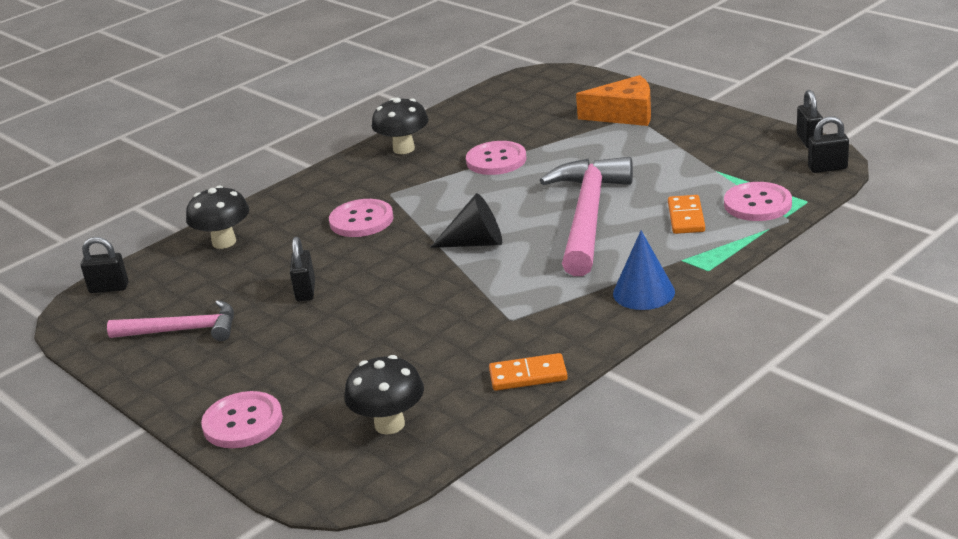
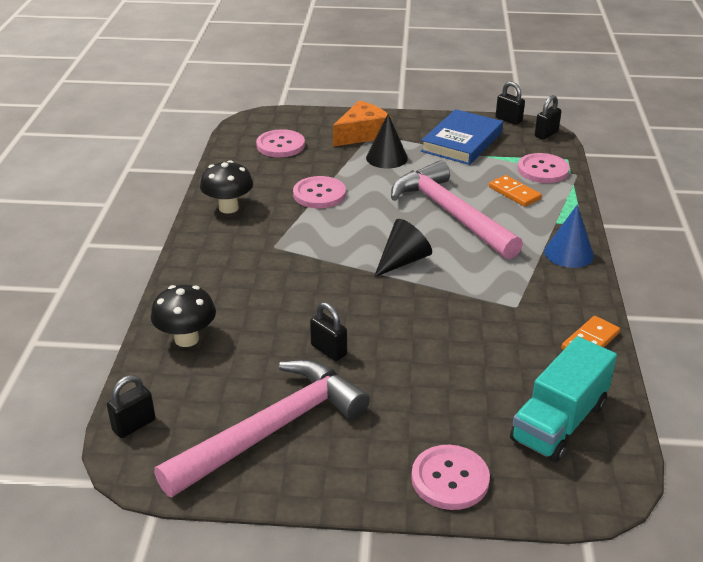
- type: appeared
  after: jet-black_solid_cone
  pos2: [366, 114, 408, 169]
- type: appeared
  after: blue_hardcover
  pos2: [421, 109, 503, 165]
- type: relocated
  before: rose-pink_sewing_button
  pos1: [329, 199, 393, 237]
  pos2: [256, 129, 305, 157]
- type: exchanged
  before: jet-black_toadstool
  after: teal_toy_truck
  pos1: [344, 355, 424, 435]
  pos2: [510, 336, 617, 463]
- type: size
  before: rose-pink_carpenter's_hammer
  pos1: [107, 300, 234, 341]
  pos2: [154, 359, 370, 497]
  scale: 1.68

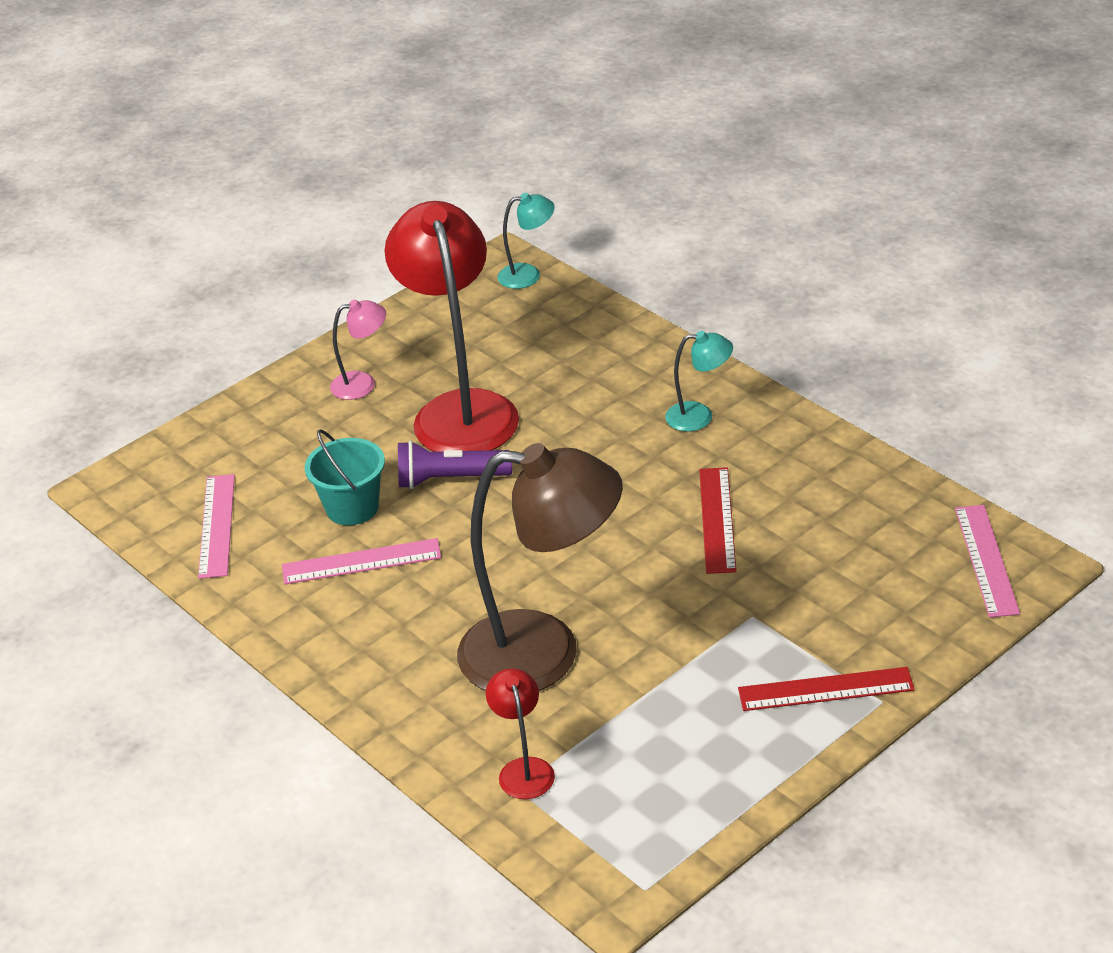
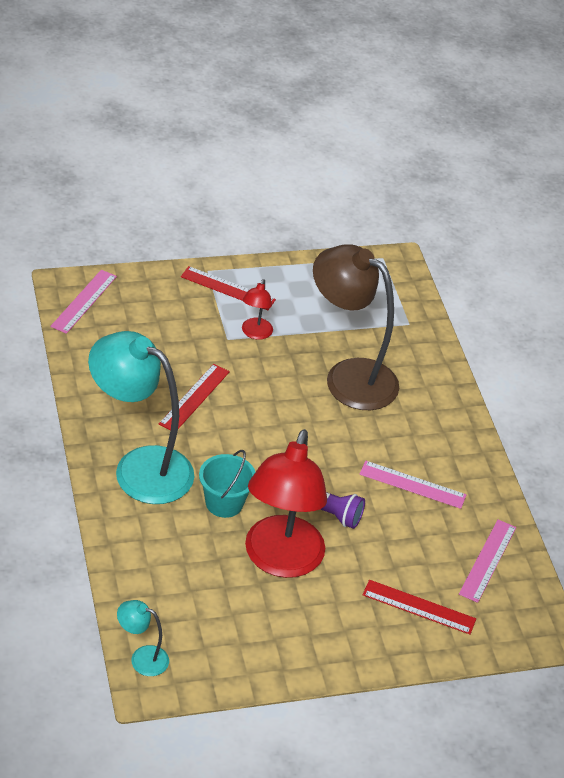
- type: missing
  before: rose-pink_lamp
  pos1: [330, 300, 386, 400]
- type: appeared
  after: red_straightedge
  pos2: [362, 580, 476, 634]
- type: relocated
  before: teal_bucket
  pos1: [305, 429, 385, 525]
  pos2: [199, 450, 255, 518]
- type: relocated
  before: red_lamp
  pos1: [486, 668, 555, 799]
  pos2: [242, 279, 273, 340]
- type: size
  before: teal_lamp
  pos1: [665, 331, 733, 432]
  pos2: [88, 331, 194, 504]
  scale: 2.27

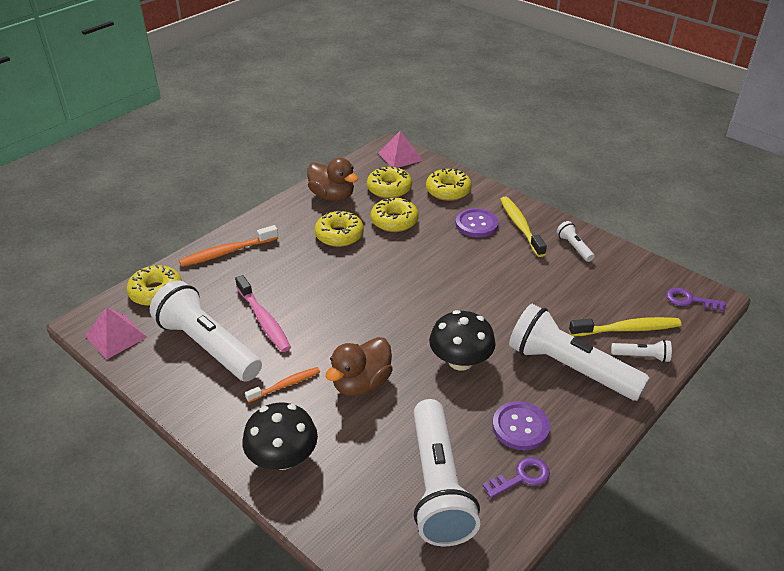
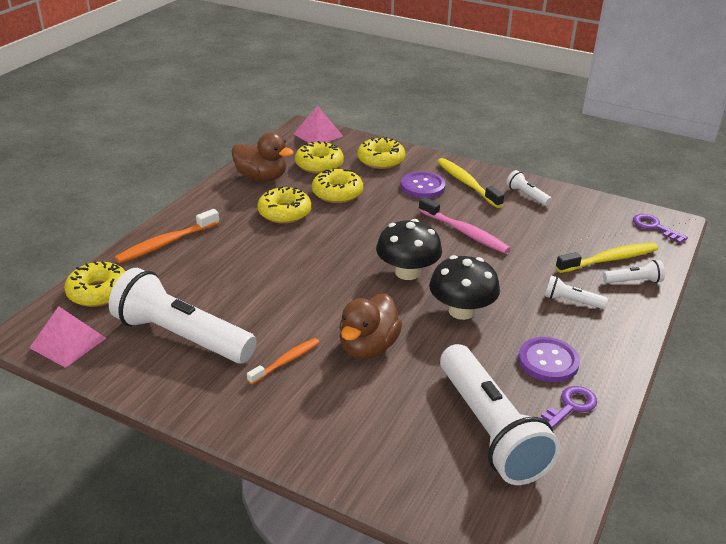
- type: relocated
  before: rose-pink_toothbrush
  pos1: [235, 275, 291, 352]
  pos2: [419, 197, 511, 253]
- type: relocated
  before: jet-black_toadstool
  pos1: [242, 402, 318, 470]
  pos2: [376, 219, 442, 280]
- type: spun
  before: violet_key
  pos1: [666, 288, 726, 312]
  pos2: [633, 214, 688, 243]
  turn: 45
- type: size
  before: snow-white_flashlight
  pos1: [509, 304, 650, 401]
  pos2: [545, 275, 608, 309]
  scale: 0.43

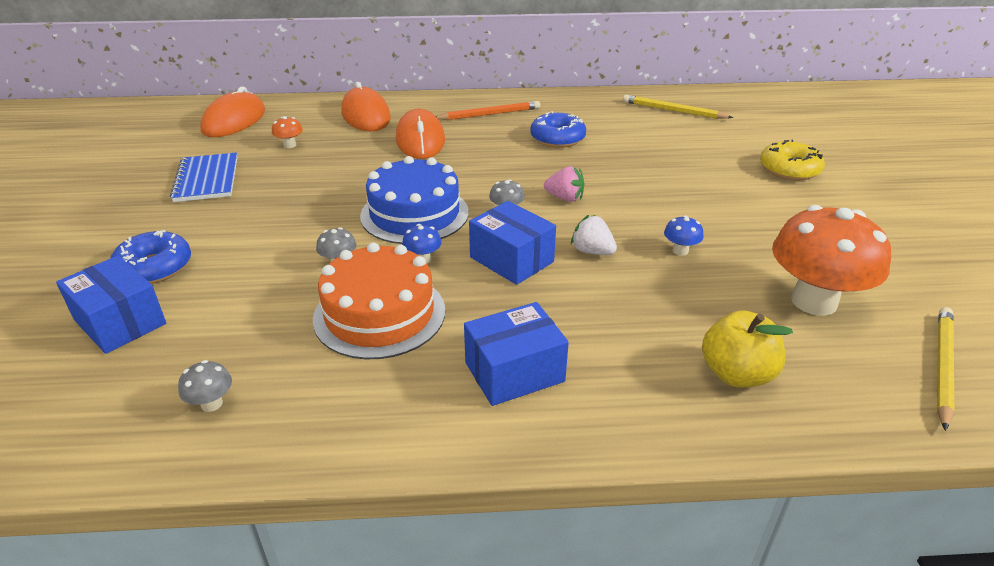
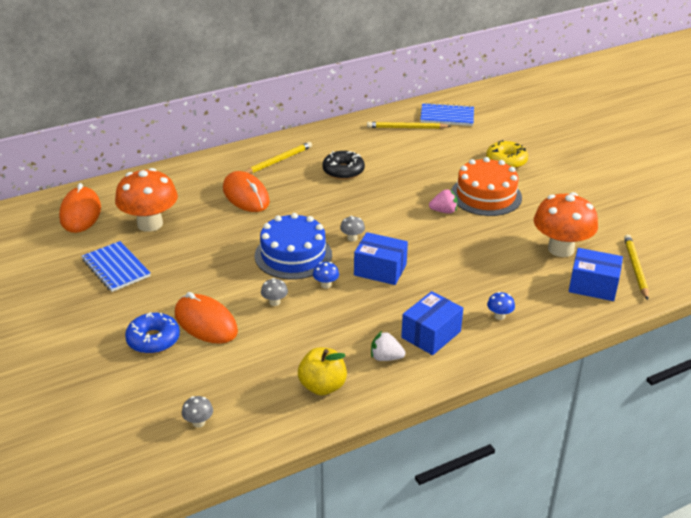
- type: appeared
  after: blue_notebook
  pos2: [420, 103, 474, 126]
- type: relocated
  before: blue_box
  pos1: [56, 255, 166, 354]
  pos2: [569, 248, 623, 301]
- type: relocated
  before: grey_toadstool
  pos1: [178, 360, 232, 412]
  pos2: [182, 396, 213, 428]
- type: relocated
  before: bright_orange_layer_cake
  pos1: [313, 242, 445, 359]
  pos2: [451, 157, 522, 216]
- type: relocated
  before: bright_orange_mouse
  pos1: [341, 82, 391, 131]
  pos2: [175, 292, 238, 344]
- type: relocated
  before: rose-pink_strawberry
  pos1: [544, 166, 584, 202]
  pos2: [429, 189, 458, 214]
- type: relocated
  before: snow-white_strawberry
  pos1: [571, 215, 617, 255]
  pos2: [371, 331, 405, 361]
- type: relocated
  before: blue_toadstool
  pos1: [664, 216, 704, 255]
  pos2: [487, 292, 515, 320]
- type: relocated
  before: golden_apple_fruit
  pos1: [702, 310, 793, 388]
  pos2: [298, 348, 347, 395]
- type: colour
  before: bright_orange_lead_pencil
  after: golden_lead_pencil
  pos1: [436, 101, 540, 120]
  pos2: [244, 142, 312, 174]
- type: colour
  before: blue_glazed_donut
  after: jet-black_glazed_donut
  pos1: [530, 111, 586, 148]
  pos2: [322, 151, 365, 180]
- type: size
  before: bright_orange_toadstool
  pos1: [272, 116, 303, 148]
  pos2: [115, 168, 178, 232]
  scale: 2.49

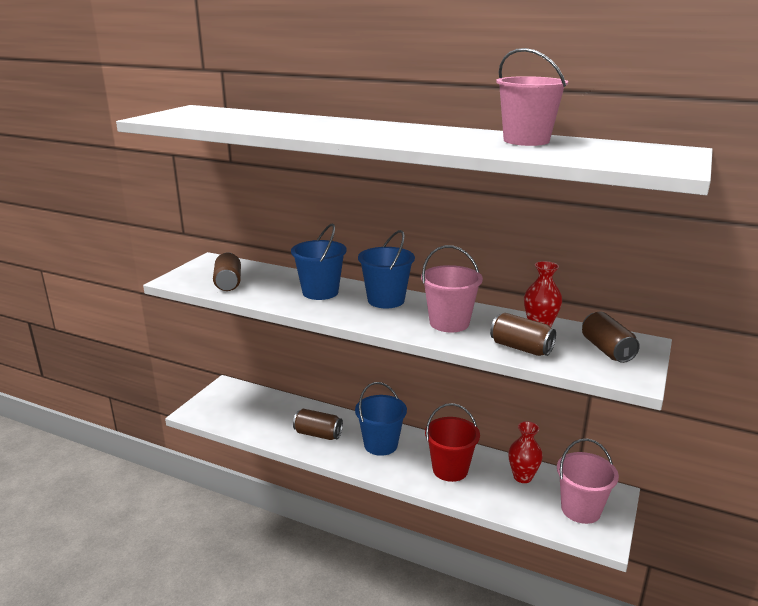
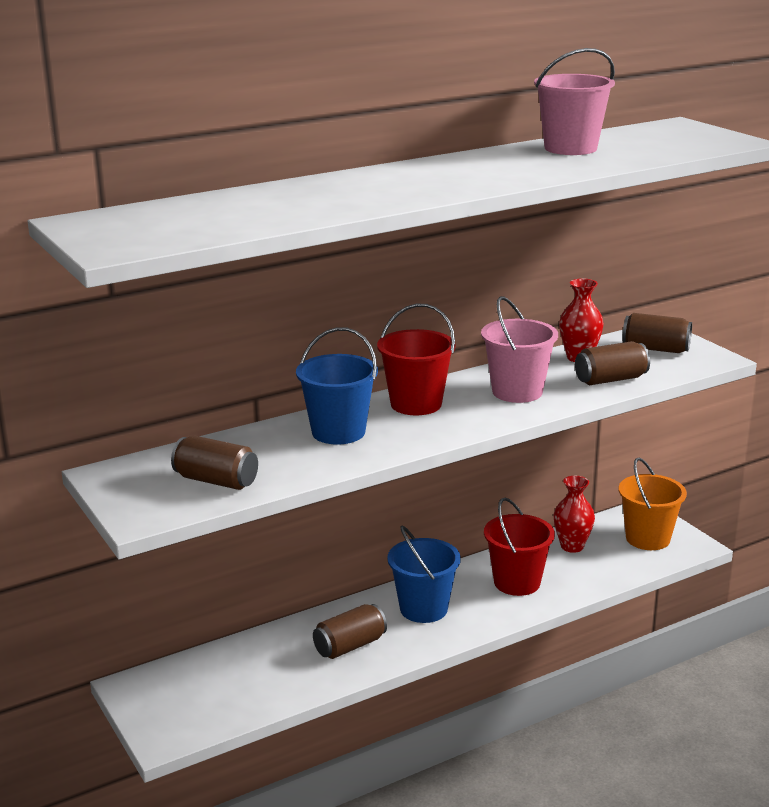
- type: colour
  before: blue_bucket
  after: red_bucket
  pos1: [358, 230, 415, 308]
  pos2: [377, 304, 456, 415]
- type: colour
  before: rose-pink_bucket
  after: bright_orange_bucket
  pos1: [557, 438, 619, 524]
  pos2: [619, 458, 687, 550]

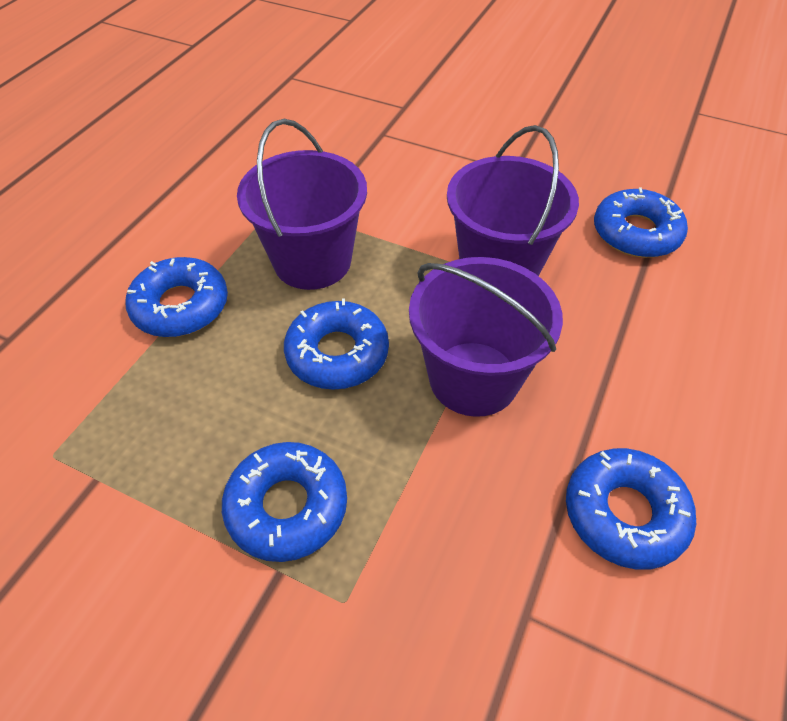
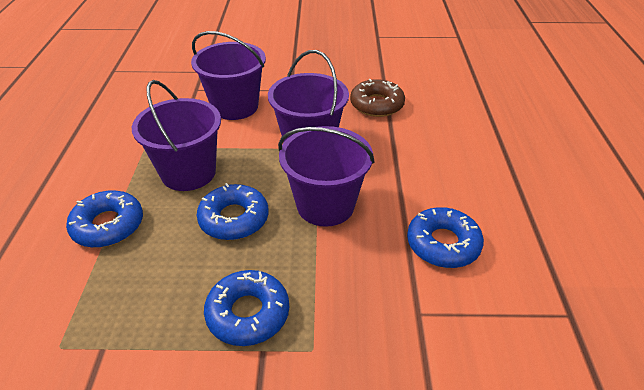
- type: appeared
  after: violet_bucket
  pos2: [191, 31, 266, 120]
- type: colour
  before: blue_glazed_donut
  after: dark_brown_glazed_donut
  pos1: [594, 187, 688, 258]
  pos2: [350, 79, 405, 117]

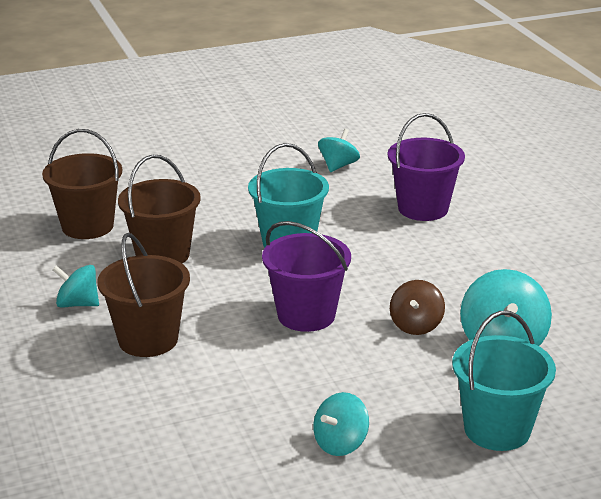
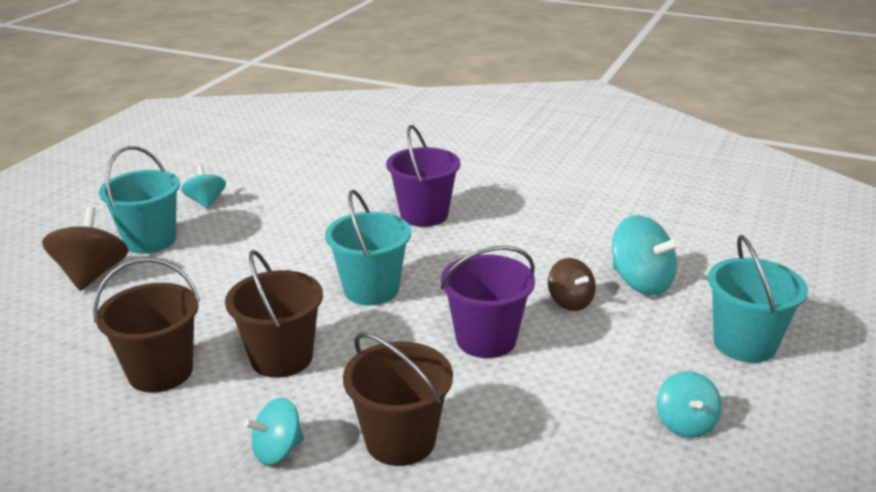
- type: appeared
  after: dark_brown_toy_top
  pos2: [42, 206, 129, 291]
- type: appeared
  after: teal_bucket
  pos2: [99, 146, 180, 254]
- type: relocated
  before: teal_toy_top
  pos1: [318, 129, 360, 172]
  pos2: [181, 165, 226, 209]

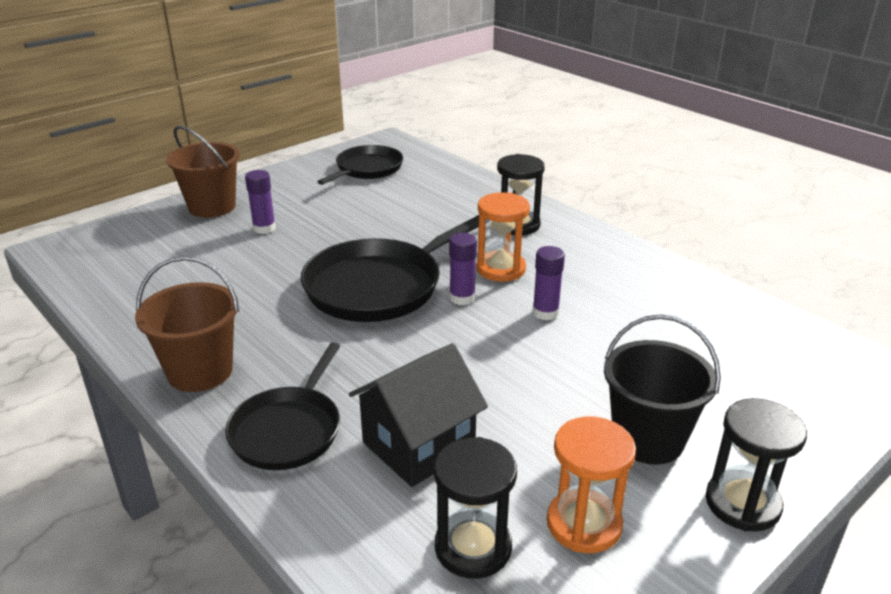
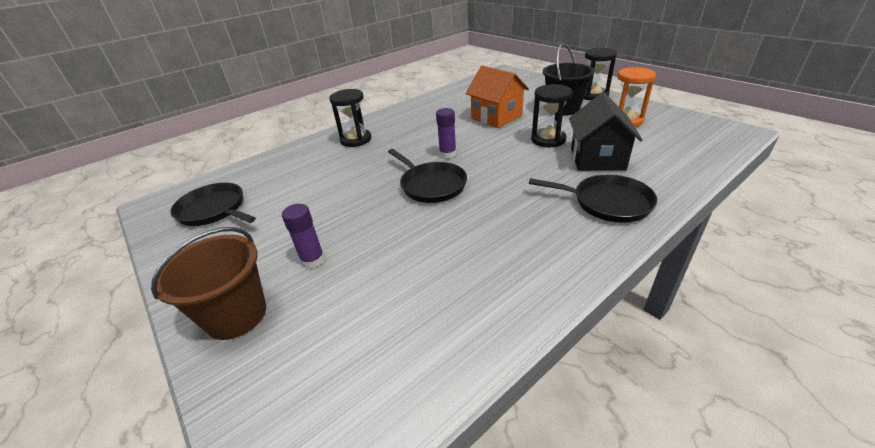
- type: missing
  before: dark_brown_bucket
  pos1: [135, 256, 239, 392]
- type: missing
  before: bright_orange_sandglass
  pos1: [476, 192, 530, 282]
- type: missing
  before: violet_glue_stick
  pos1: [532, 246, 565, 321]
- type: appeared
  after: bright_orange_house
  pos2: [466, 65, 529, 128]
- type: relocated
  before: jet-black_sandglass
  pos1: [434, 437, 517, 579]
  pos2: [531, 84, 573, 147]
- type: spun
  before: jet-black_house
  pos1: [349, 343, 488, 487]
  pos2: [569, 92, 643, 171]
  turn: 45
- type: size
  before: jet-black_skillet
  pos1: [301, 215, 479, 322]
  pos2: [388, 149, 467, 203]
  scale: 0.64

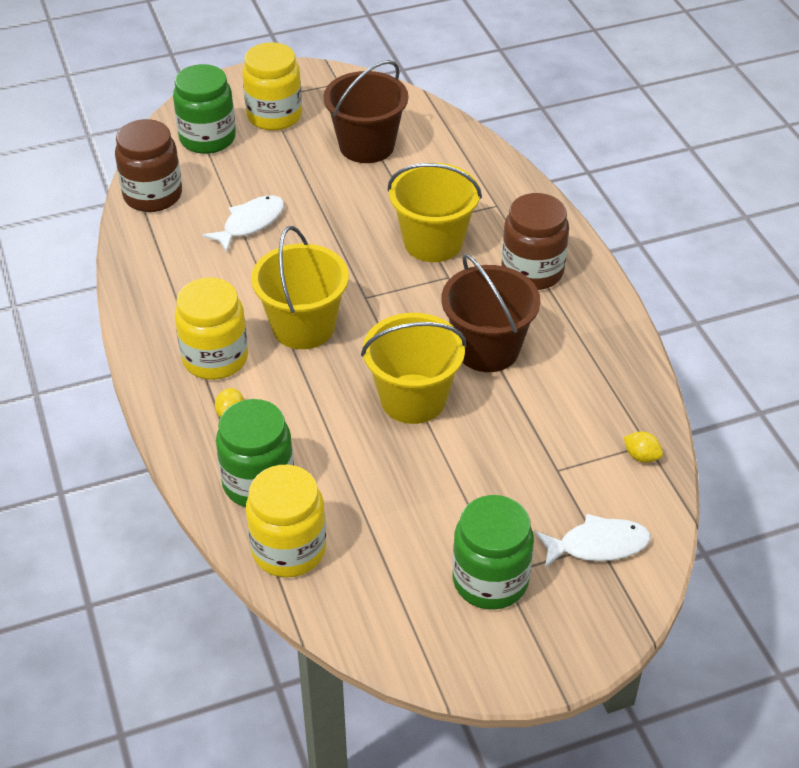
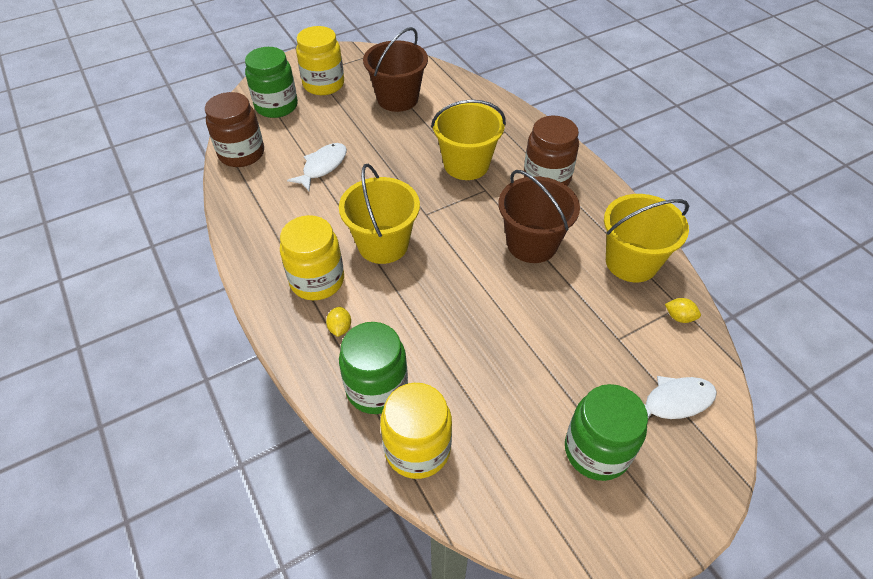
- type: relocated
  before: golden_bucket
  pos1: [361, 313, 466, 424]
  pos2: [604, 194, 689, 282]

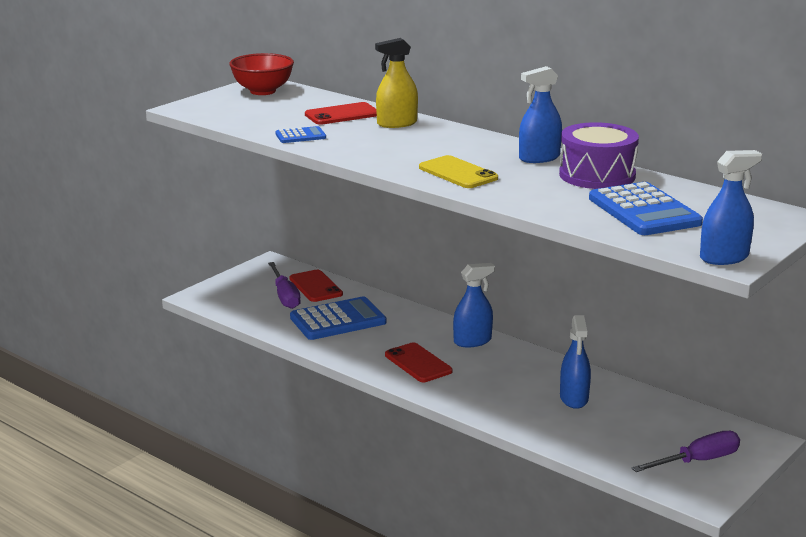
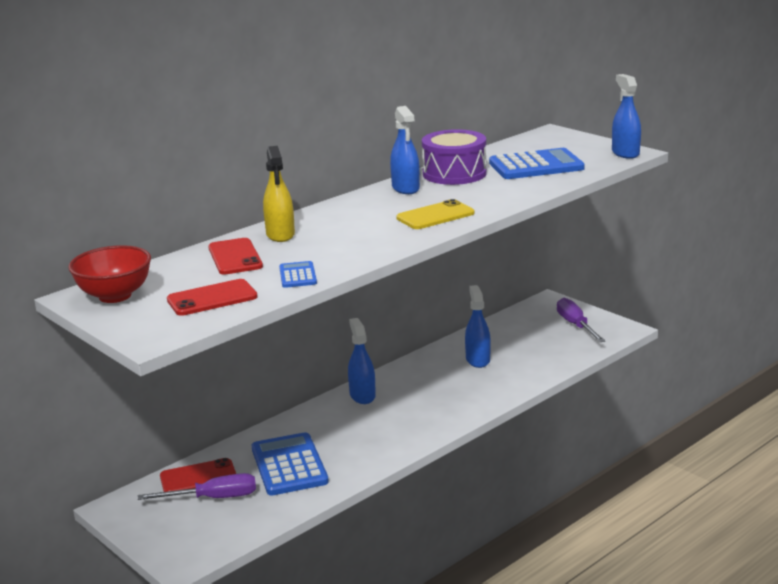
- type: relocated
  before: red_mobile_phone
  pos1: [385, 343, 453, 382]
  pos2: [167, 279, 258, 316]
- type: spun
  before: blue_sprayer
  pos1: [560, 315, 591, 409]
  pos2: [465, 285, 491, 368]
  turn: -105

